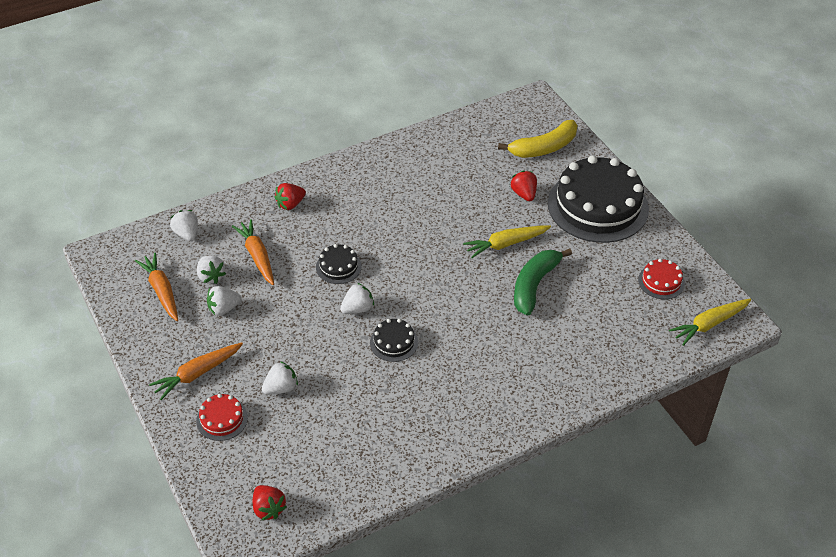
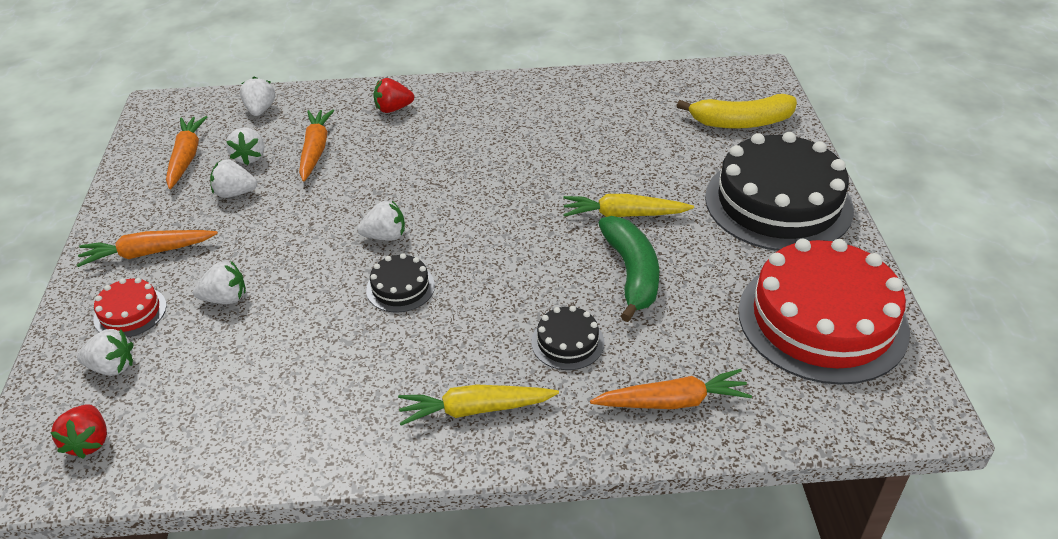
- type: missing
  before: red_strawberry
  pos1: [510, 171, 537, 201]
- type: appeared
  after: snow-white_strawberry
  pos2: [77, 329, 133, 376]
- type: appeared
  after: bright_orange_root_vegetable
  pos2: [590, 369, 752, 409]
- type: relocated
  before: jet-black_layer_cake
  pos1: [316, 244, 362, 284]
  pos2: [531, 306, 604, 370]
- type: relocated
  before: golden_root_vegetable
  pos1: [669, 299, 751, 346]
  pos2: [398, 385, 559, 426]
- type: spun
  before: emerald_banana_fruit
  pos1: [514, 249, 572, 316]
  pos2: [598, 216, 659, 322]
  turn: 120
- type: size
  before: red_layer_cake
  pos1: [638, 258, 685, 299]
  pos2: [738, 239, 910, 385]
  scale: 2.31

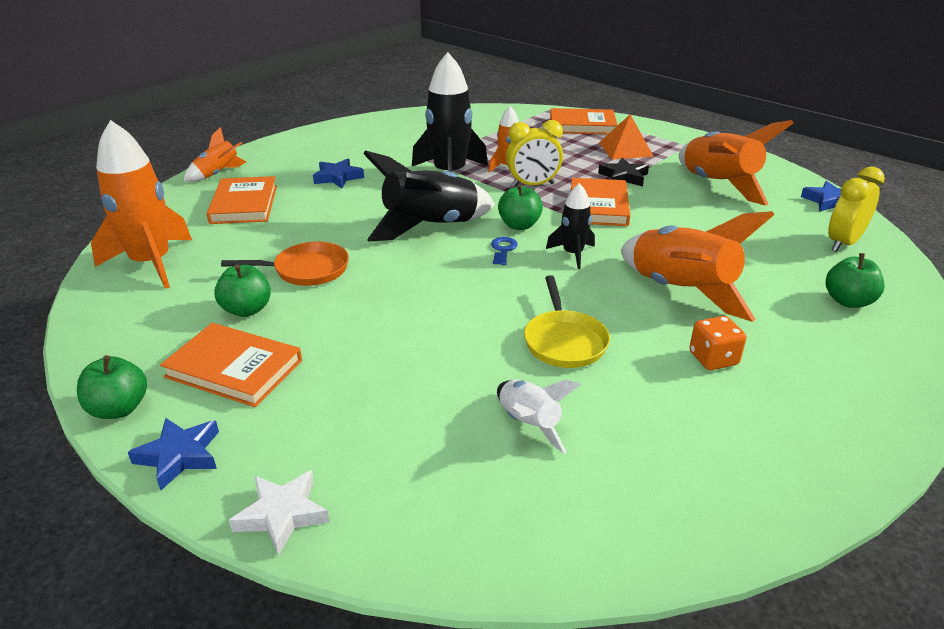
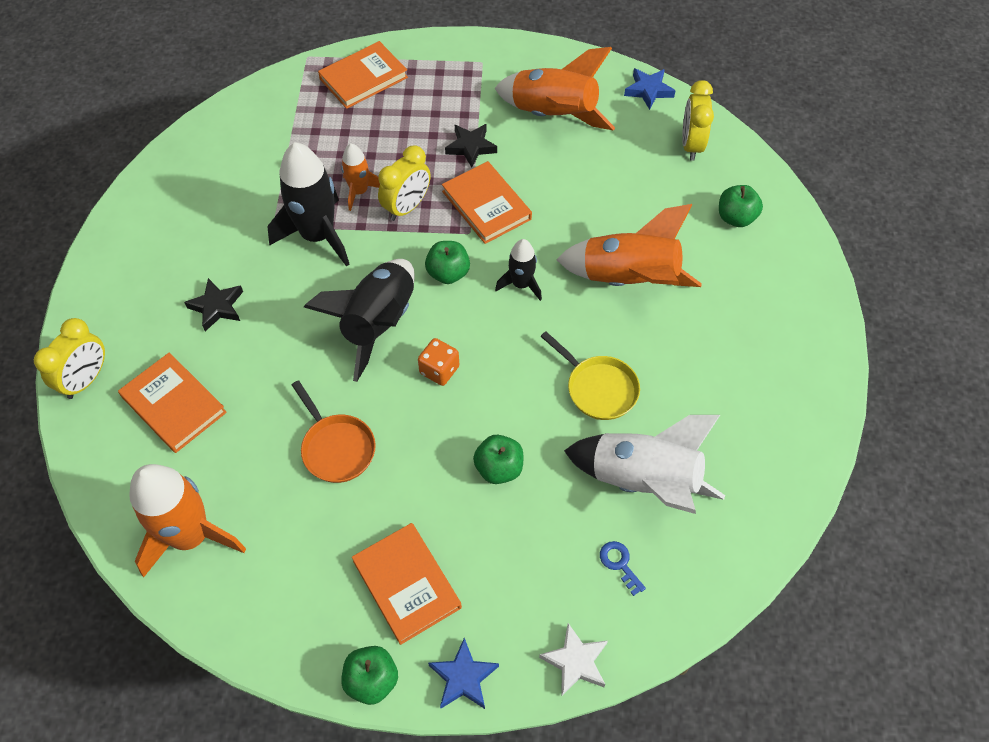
- type: missing
  before: bright_orange_pyramid
  pos1: [599, 114, 654, 159]
- type: relocated
  before: emerald_apple_fruit
  pos1: [214, 264, 271, 317]
  pos2: [473, 435, 523, 484]
- type: relocated
  before: blue_key
  pos1: [491, 237, 518, 265]
  pos2: [600, 541, 646, 596]
- type: relocated
  before: bright_orange_dice
  pos1: [689, 316, 746, 370]
  pos2: [418, 338, 459, 386]
- type: exchanged
  before: bright_orange_rocket
  after: golden_clock
  pos1: [184, 127, 247, 182]
  pos2: [34, 318, 105, 399]
- type: colour
  before: blue_five-pointed_star
  after: jet-black_five-pointed_star
  pos1: [313, 159, 364, 188]
  pos2: [184, 278, 243, 331]
- type: spun
  before: bright_orange_hardcover
  pos1: [160, 323, 302, 407]
  pos2: [352, 523, 462, 645]
  turn: 75
- type: spun
  before: bright_orange_skillet
  pos1: [221, 241, 349, 286]
  pos2: [292, 380, 376, 483]
  turn: 105
- type: size
  before: snow-white_rocket
  pos1: [497, 379, 581, 454]
  pos2: [564, 415, 725, 514]
  scale: 1.87

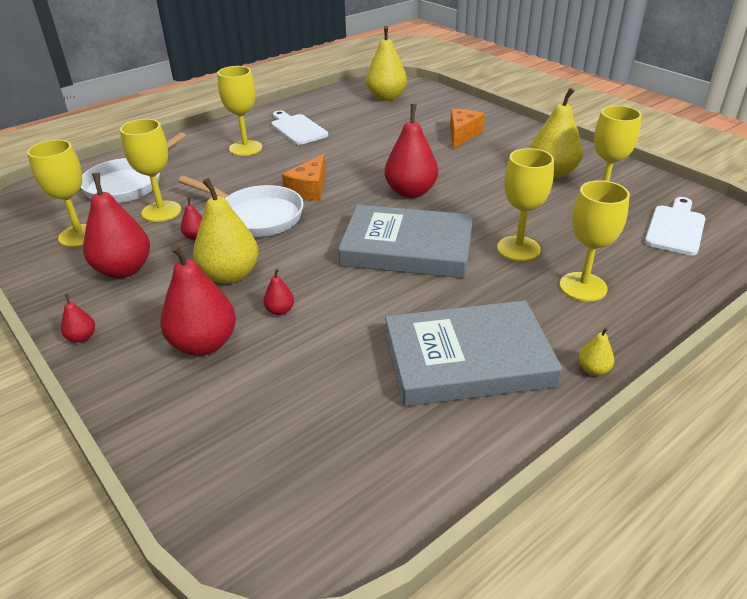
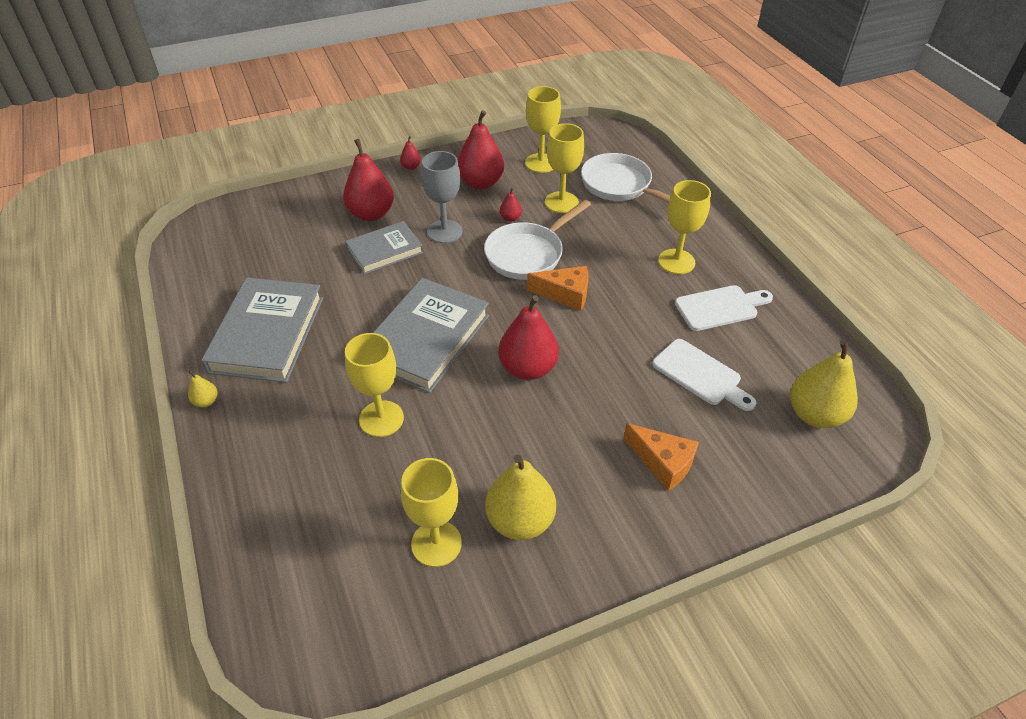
- type: missing
  before: golden_chalice
  pos1: [560, 180, 630, 302]
- type: relocated
  before: snow-white_cutting_board
  pos1: [645, 197, 706, 256]
  pos2: [652, 339, 756, 411]
- type: exchanged
  before: golden_toy_pear
  after: grey_chalice
  pos1: [193, 178, 259, 284]
  pos2: [421, 151, 463, 243]
- type: exchanged
  before: red_toy_pear
  after: grey_hardcover
  pos1: [263, 269, 294, 315]
  pos2: [345, 221, 423, 274]
- type: spun
  before: bright_orange_piece_of_cheese
  pos1: [282, 154, 326, 201]
  pos2: [527, 266, 589, 311]
  turn: 150

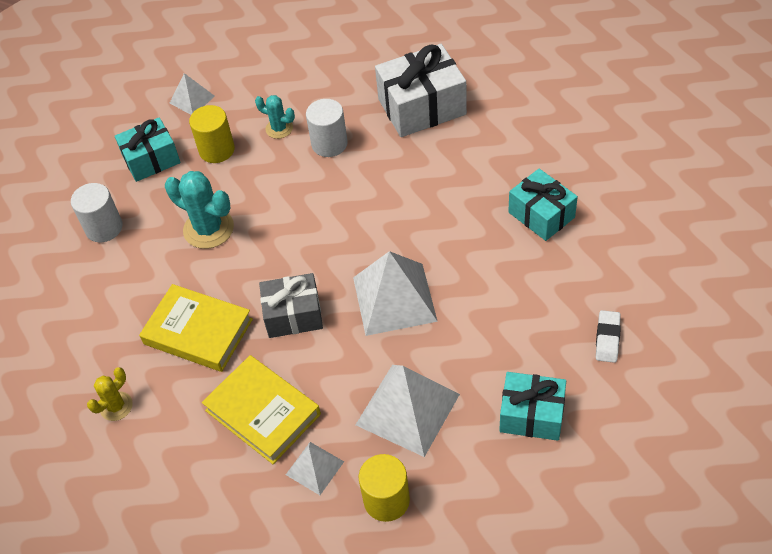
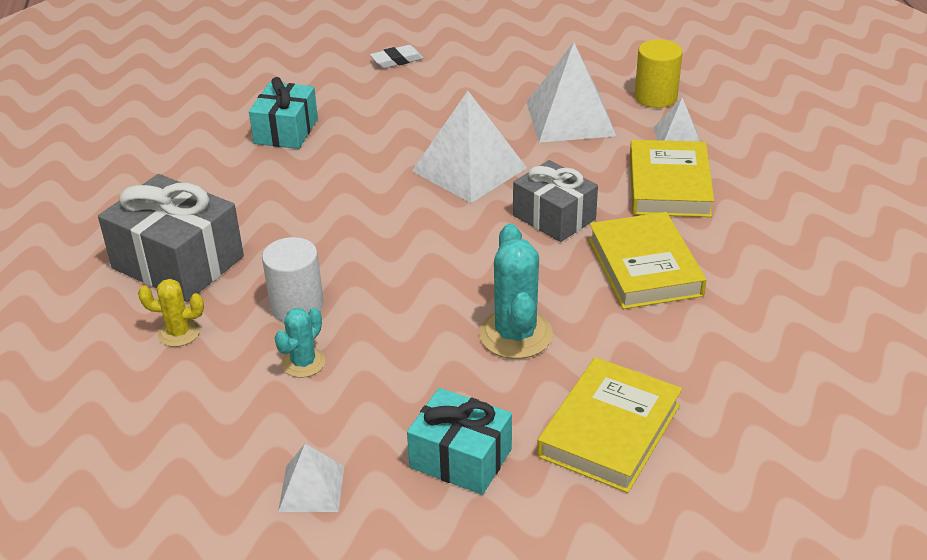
- type: missing
  before: golden_cylinder
  pos1: [189, 105, 235, 163]
- type: missing
  before: teal_present
  pos1: [499, 372, 566, 441]
- type: relocated
  before: golden_prickly_plant
  pos1: [87, 367, 133, 421]
  pos2: [138, 279, 204, 347]
- type: exchanged
  before: snow-white_cylinder
  after: golden_hardcover
  pos1: [71, 183, 122, 242]
  pos2: [537, 357, 682, 493]
- type: colour
  before: snow-white_present
  after: grey_present
  pos1: [375, 44, 467, 137]
  pos2: [98, 174, 244, 302]
- type: spun
  before: teal_prickly_plant
  pos1: [255, 95, 295, 139]
  pos2: [274, 308, 325, 378]
  turn: 45

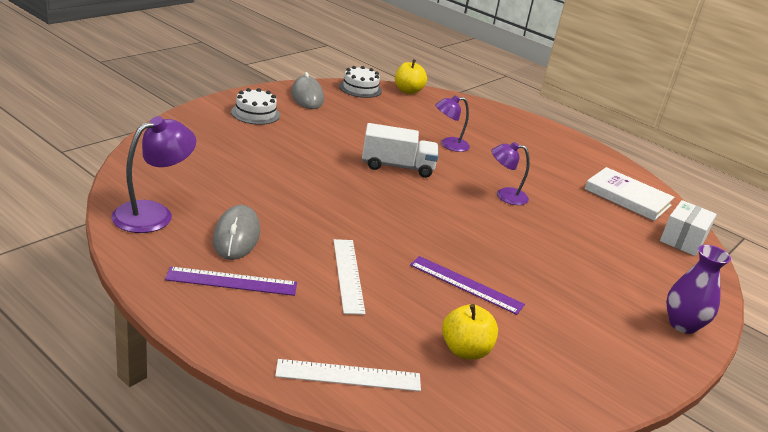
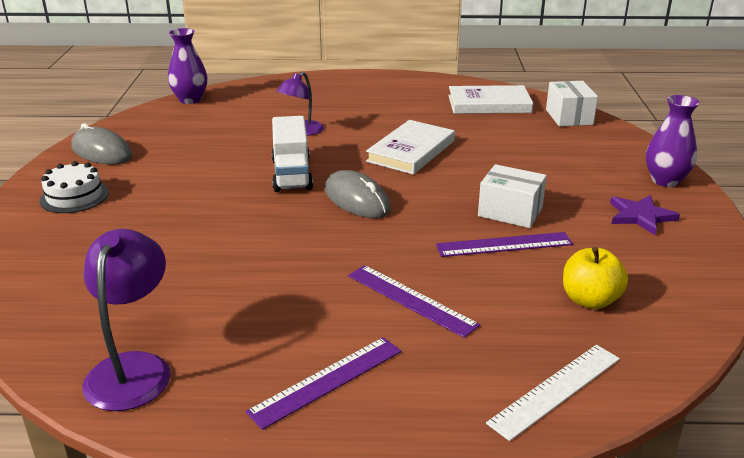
- type: missing
  before: snow-white_layer_cake
  pos1: [339, 66, 382, 98]
- type: appeared
  after: snow-white_box
  pos2: [478, 164, 547, 228]
- type: appeared
  after: violet_five-pointed_star
  pos2: [610, 195, 680, 235]
- type: relocated
  before: grey_mouse
  pos1: [213, 205, 260, 260]
  pos2: [325, 170, 391, 218]
- type: exchanged
  before: golden_apple_fruit
  after: violet_vase
  pos1: [395, 59, 427, 94]
  pos2: [168, 28, 207, 104]
- type: exchanged
  before: violet_lamp
  after: snow-white_hardcover
  pos1: [491, 142, 530, 205]
  pos2: [366, 120, 455, 175]
- type: colour
  before: snow-white_straightedge
  after: violet_straightedge
  pos1: [334, 239, 366, 315]
  pos2: [348, 265, 480, 338]
- type: spun
  before: snow-white_toy_truck
  pos1: [362, 123, 438, 178]
  pos2: [272, 116, 313, 192]
  turn: 120

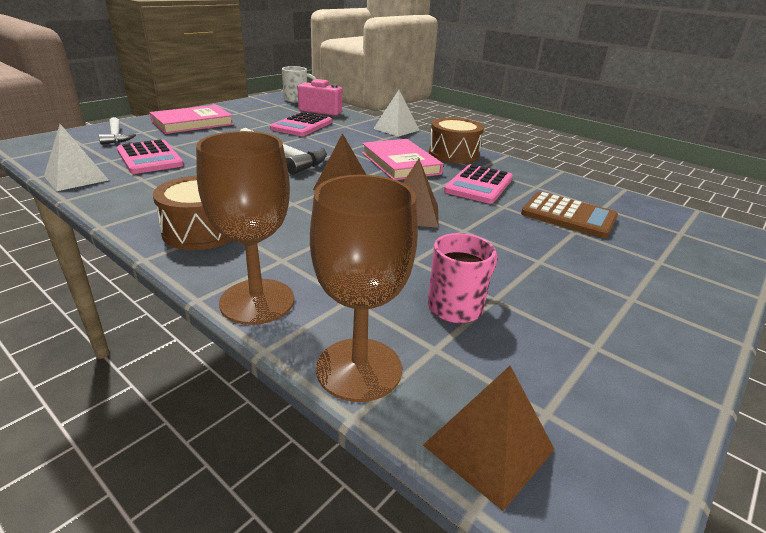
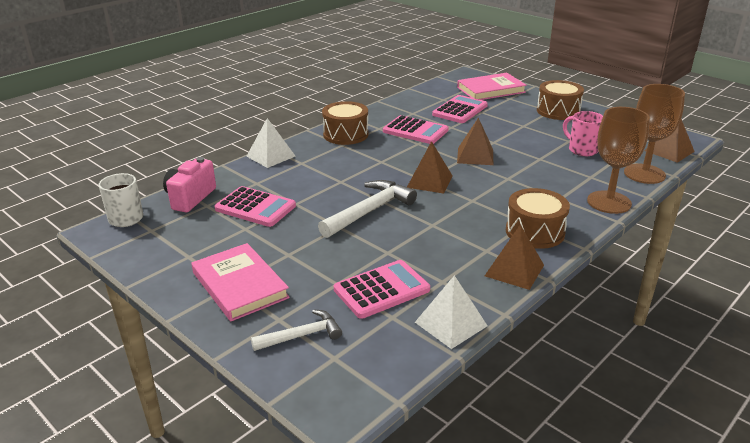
- type: appeared
  after: dark_brown_pyramid
  pos2: [485, 225, 544, 290]
- type: appeared
  after: dark_brown_snare_drum
  pos2: [537, 80, 584, 120]
- type: relocated
  before: rose-pink_hardcover
  pos1: [362, 139, 443, 180]
  pos2: [457, 73, 527, 100]
- type: colour
  before: dark_brown_calculator
  after: rose-pink_calculator
  pos1: [521, 192, 618, 238]
  pos2: [432, 95, 488, 123]

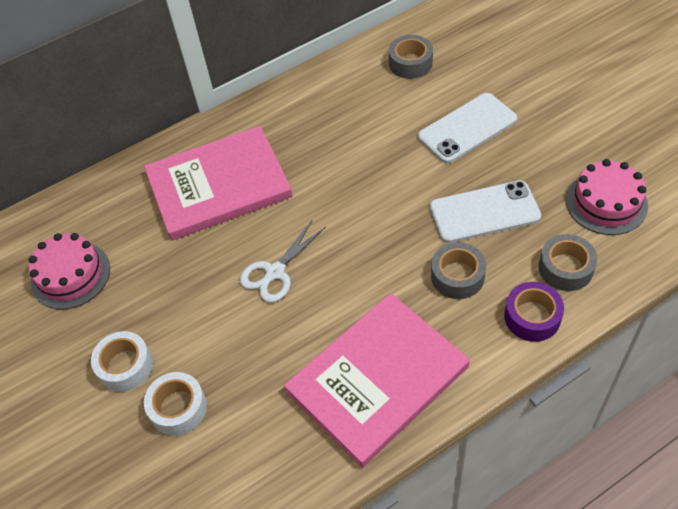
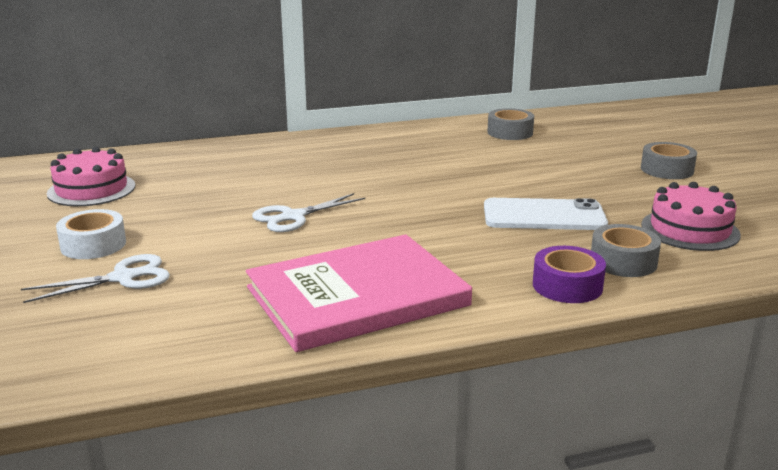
- type: missing
  before: rose-pink_hardcover
  pos1: [144, 126, 293, 241]
- type: missing
  before: snow-white_mobile_phone
  pos1: [418, 93, 517, 163]
- type: relocated
  before: grey_sticky_tape
  pos1: [431, 242, 486, 299]
  pos2: [641, 142, 697, 179]
- type: exchanged
  before: snow-white_sticky_tape
  after: snow-white_pair_of_scissors
  pos1: [144, 372, 207, 436]
  pos2: [21, 254, 170, 303]

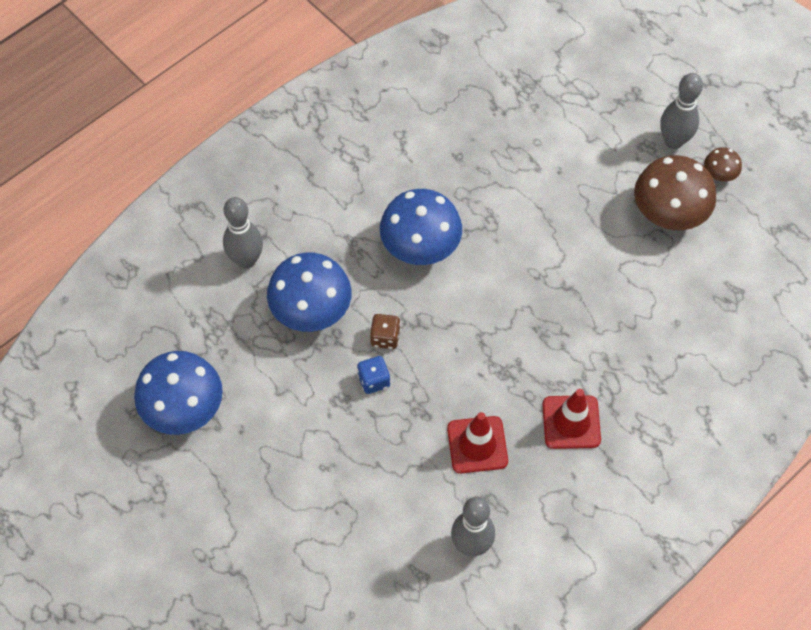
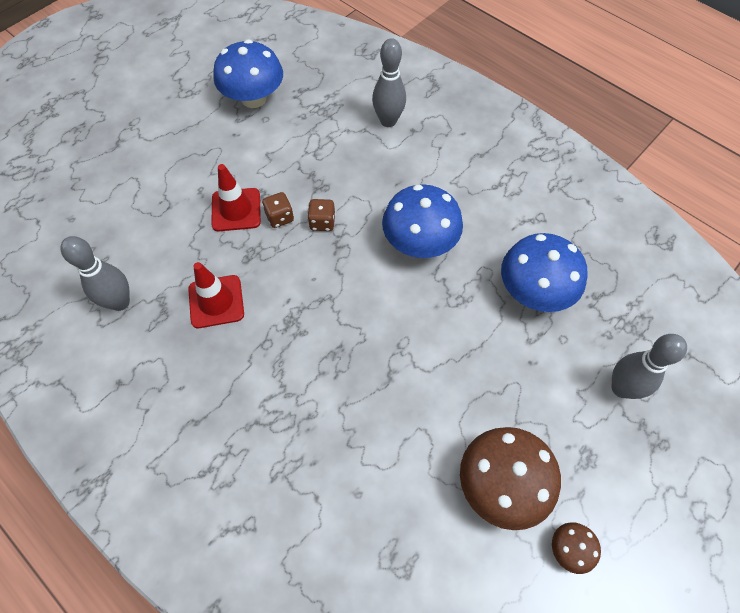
- type: relocated
  before: blue_toadstool
  pos1: [267, 253, 352, 332]
  pos2: [501, 233, 588, 312]
- type: relocated
  before: red_safety_cone
  pos1: [543, 389, 601, 449]
  pos2: [211, 164, 261, 231]
- type: relocated
  before: grey_bowling_pin
  pos1: [660, 73, 703, 149]
  pos2: [612, 334, 687, 399]
- type: colour
  before: blue_dice
  after: dark_brown_dice
  pos1: [357, 356, 390, 394]
  pos2: [262, 192, 294, 228]

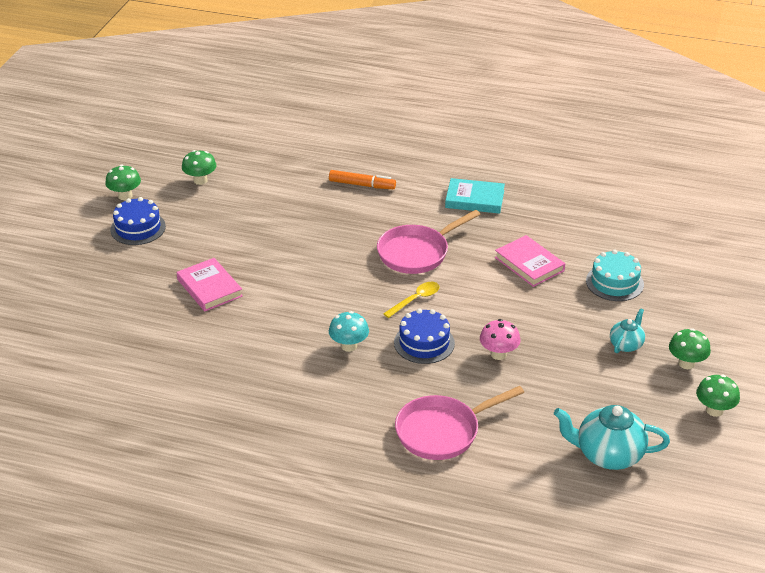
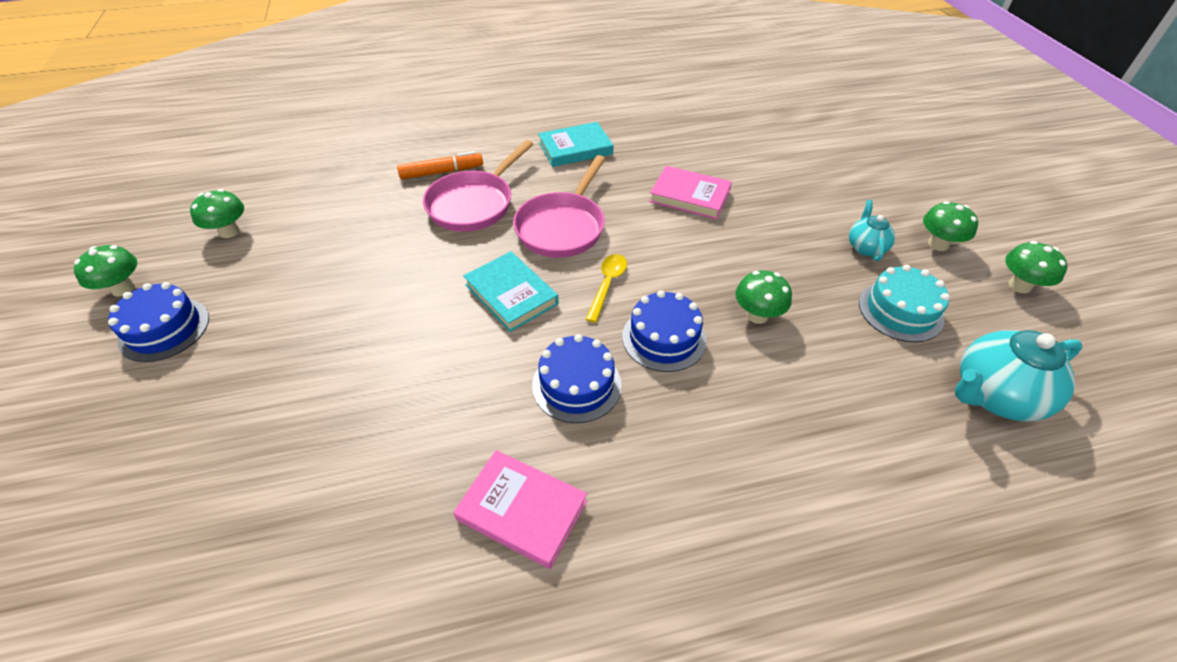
- type: appeared
  after: teal_hardcover
  pos2: [463, 251, 559, 332]
- type: relocated
  before: rose-pink_hardcover
  pos1: [177, 258, 243, 311]
  pos2: [453, 450, 587, 569]
- type: relocated
  before: rose-pink_skillet
  pos1: [395, 386, 524, 460]
  pos2: [423, 140, 533, 232]
- type: relocated
  before: teal_layer_cake
  pos1: [586, 250, 644, 301]
  pos2: [859, 265, 950, 342]
- type: exchanged
  before: teal_toadstool
  after: blue_layer_cake
  pos1: [329, 311, 369, 352]
  pos2: [532, 334, 622, 423]
- type: colour
  before: rose-pink_toadstool
  after: emerald_toadstool
  pos1: [480, 319, 520, 360]
  pos2: [735, 271, 792, 324]

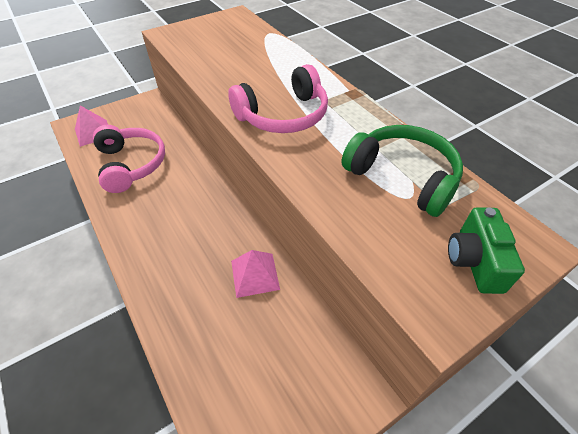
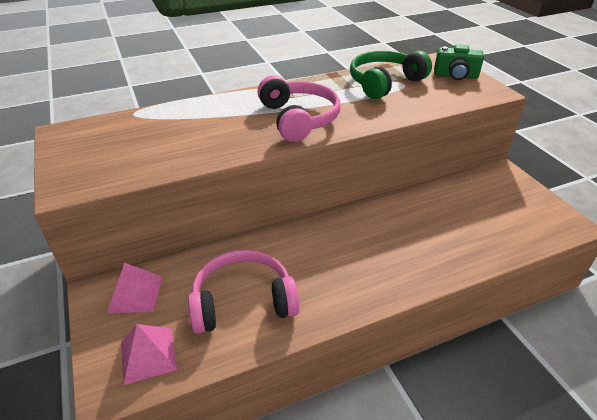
- type: relocated
  before: rose-pink_pyramid
  pos1: [231, 250, 280, 298]
  pos2: [107, 263, 162, 313]

